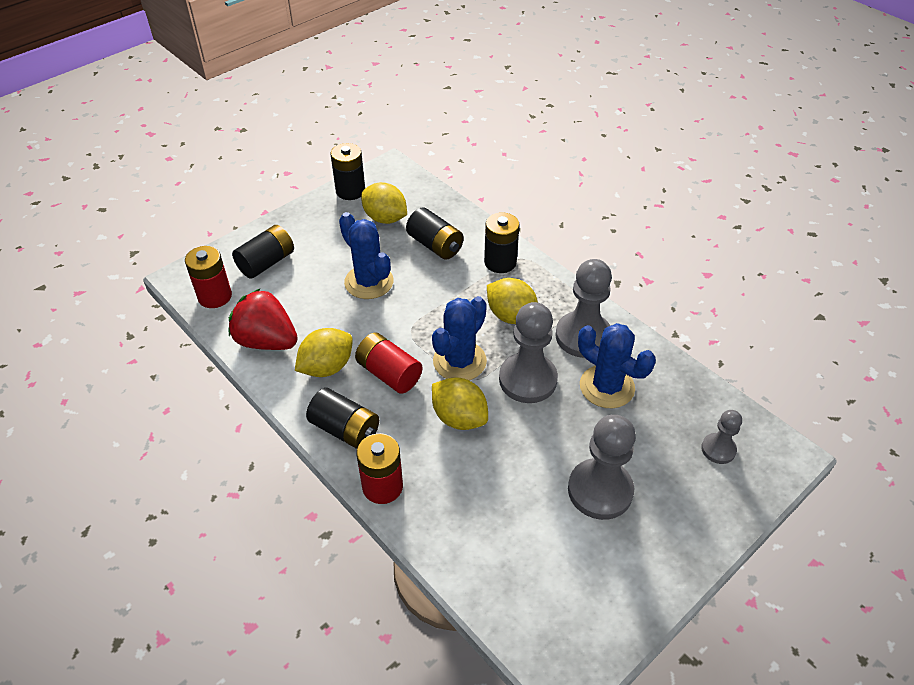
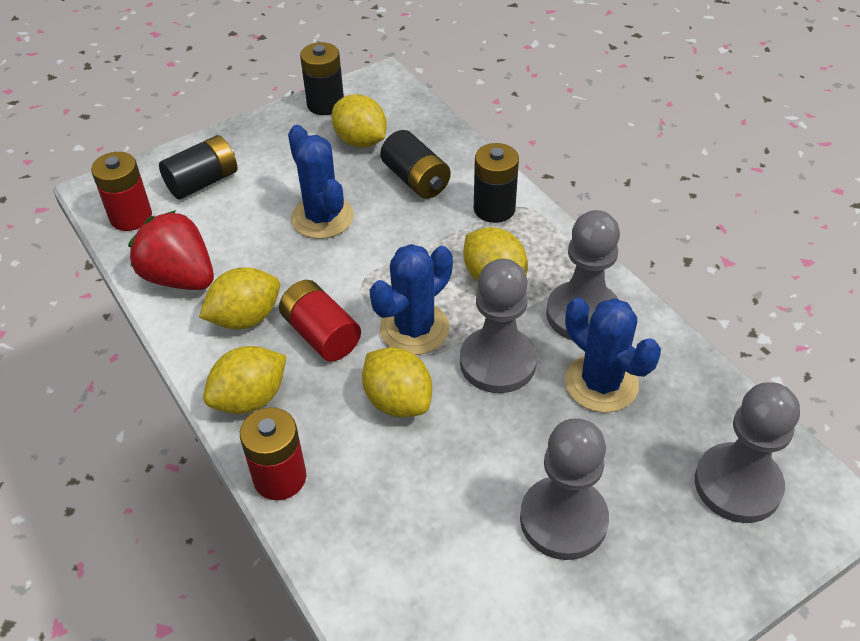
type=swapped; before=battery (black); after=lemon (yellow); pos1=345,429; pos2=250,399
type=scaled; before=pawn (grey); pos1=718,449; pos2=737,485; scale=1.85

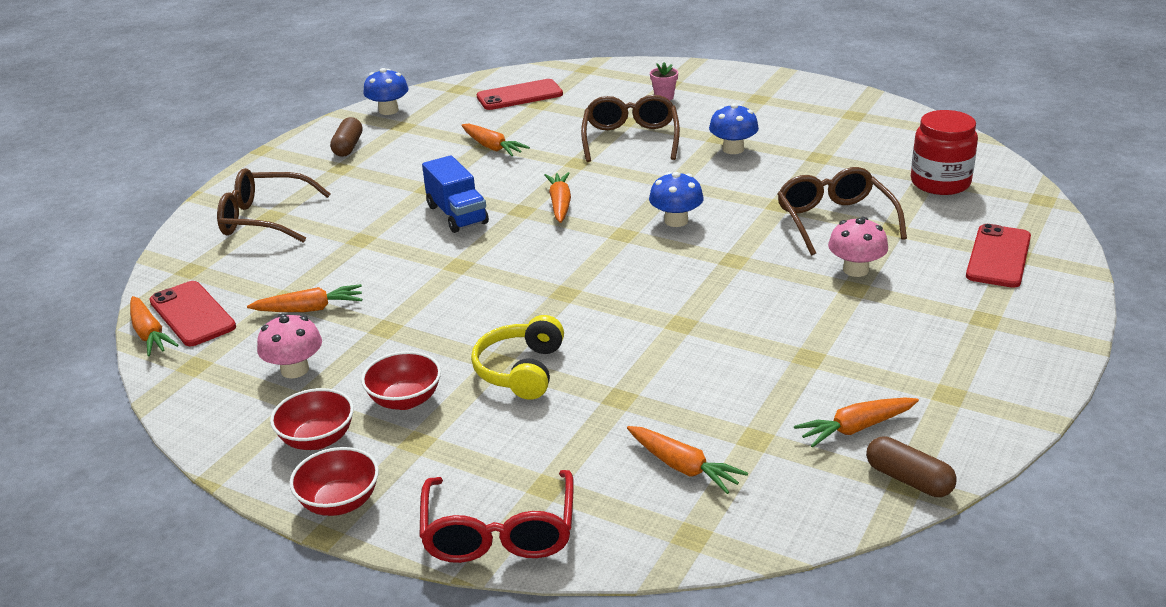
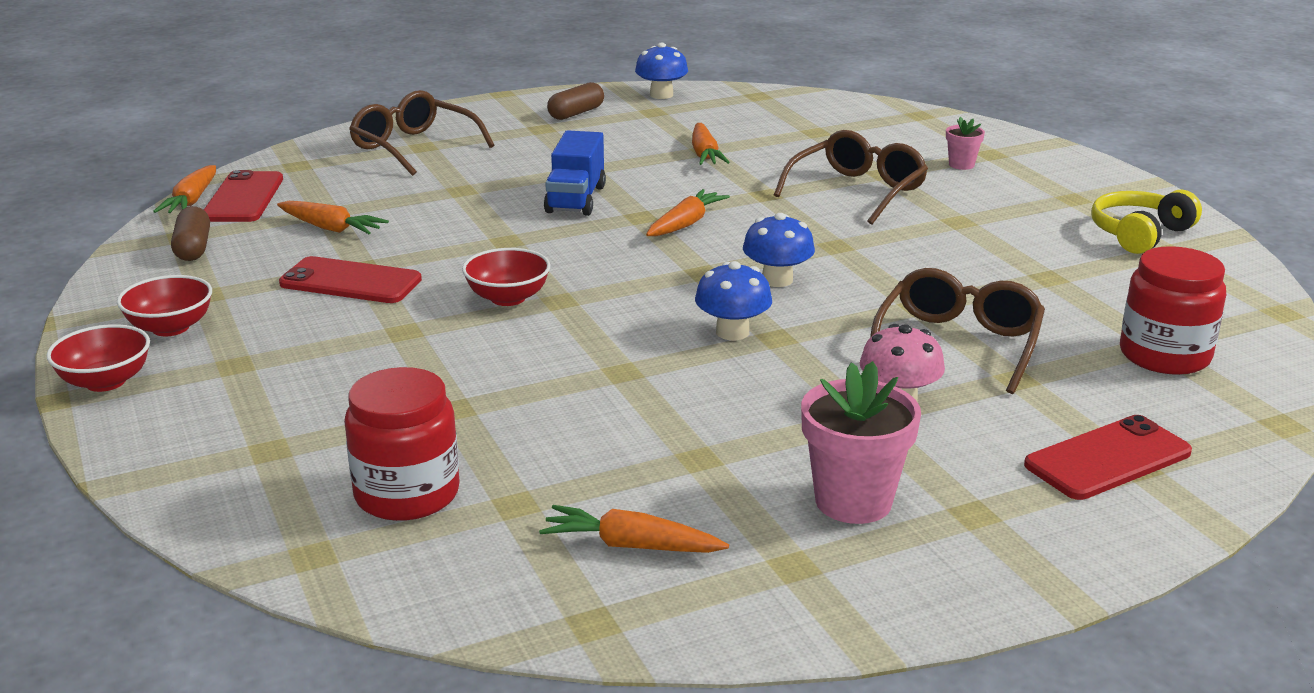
type=shifted; before=phone (red); pos1=519,95; pos2=351,282
type=shifted; before=mushroom (blue); pos1=733,149; pos2=732,332
type=gone; before=mushroom (pink); pos1=295,370
type=shifted; before=headphones (yellow); pos1=521,370; pos2=1139,234
type=shifted; before=bowl (red); pos1=405,400; pos2=508,298
type=swapped; before=carrot (orange); after=jar (red); pos1=683,467; pos2=407,494
type=shifted; before=capsule (brown); pos1=908,480; pos2=193,248
type=gone; before=glasses (red); pos1=499,531
type=new; after=flower pot (pink); pos2=853,501

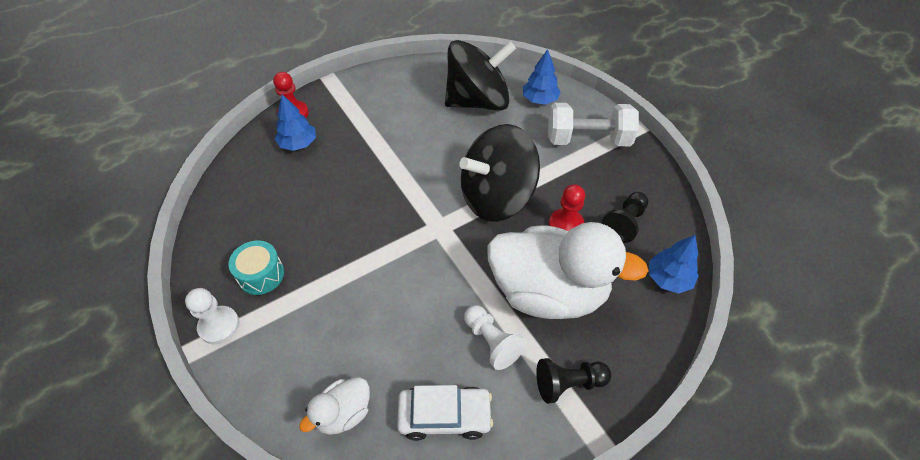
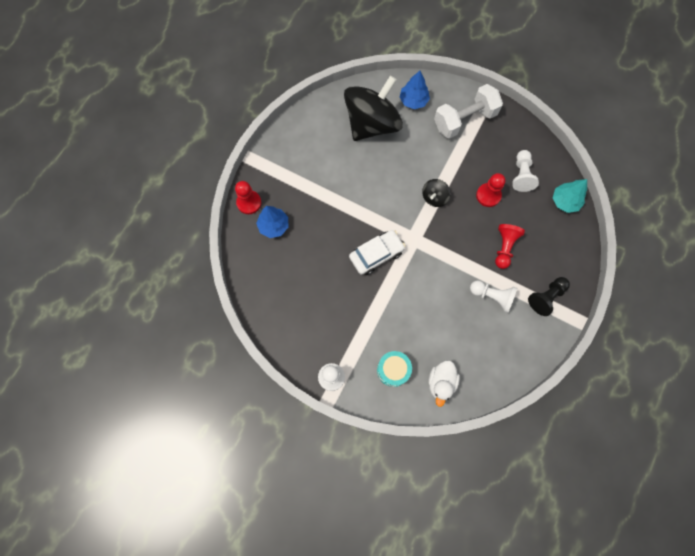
type=scaled; before=spinning top (black); pos1=496,197; pos2=434,197; scale=0.42
type=repainted; before=pawn (black); after=pawn (white); pos1=624,223; pos2=521,175
type=swapped; before=duck (white); after=pawn (red); pos1=548,292; pos2=504,247
type=repainted; before=tree (blue); after=tree (turquoise); pos1=668,278; pos2=565,201
type=shifted; before=drum (turquoise); pos1=261,275; pos2=393,370
type=shifted; before=car (white); pos1=445,416; pos2=376,254

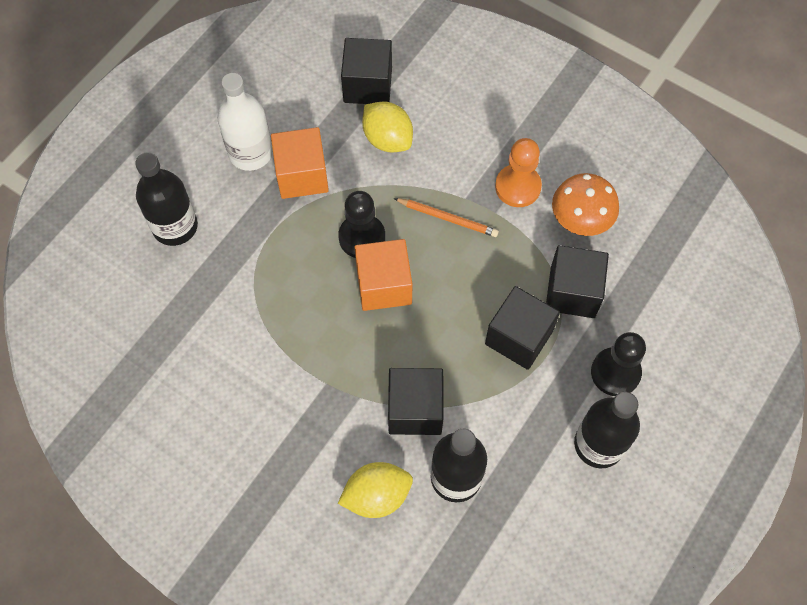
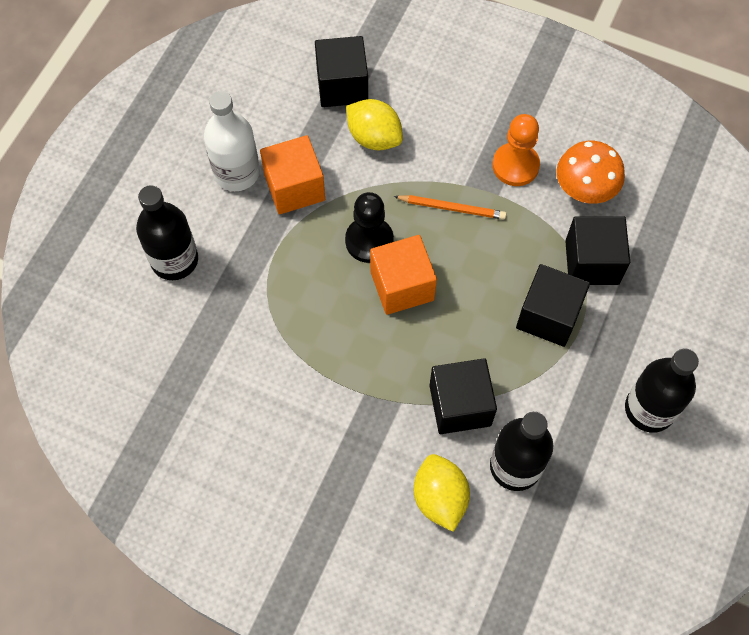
type=gone; before=pawn (black); pos1=615,372
type=rotated; before=lemon (yellow); pos1=376,495; pos2=440,498; turn=-75

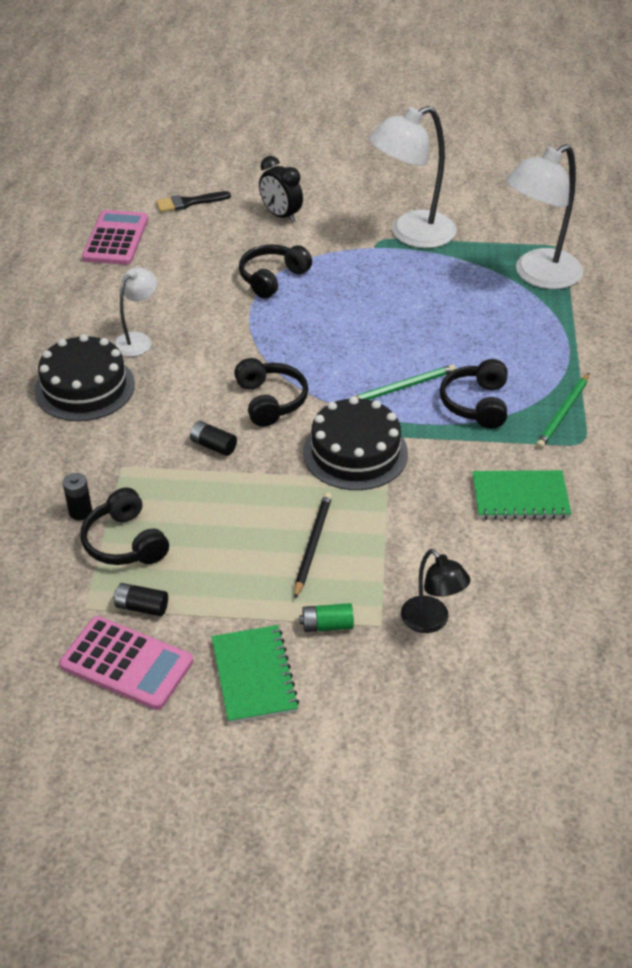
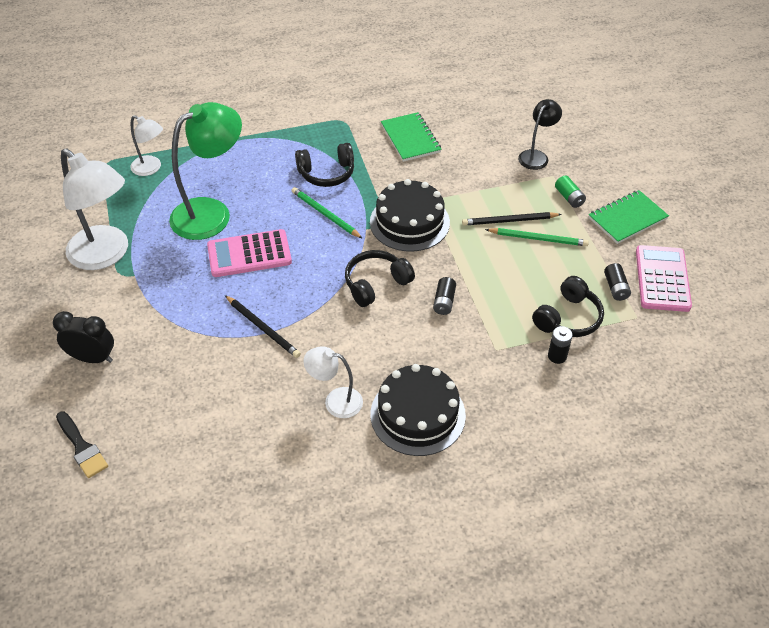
type=scaled; before=lamp (white); pos1=538,276; pos2=151,168; scale=0.53
type=rotated; before=clock (black); pos1=281,216; pos2=92,358; turn=-105
type=shifted; before=calculator (pink); pos1=116,239; pos2=249,254
type=gone; before=headphones (black); pos1=272,278
type=shifted; before=pencil (green); pos1=563,413; pos2=538,239
type=new; after=lamp (green); pos2=211,213
type=new; after=pencil (black); pos2=263,328

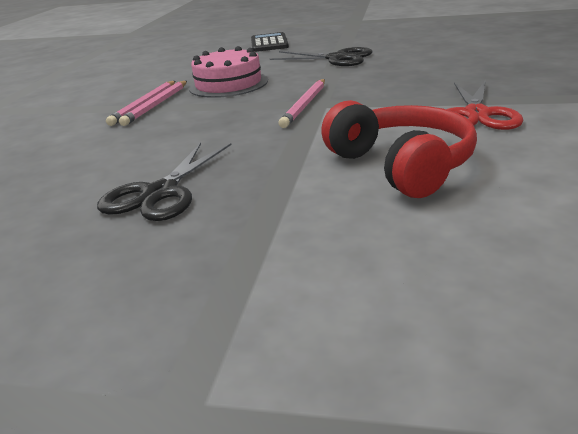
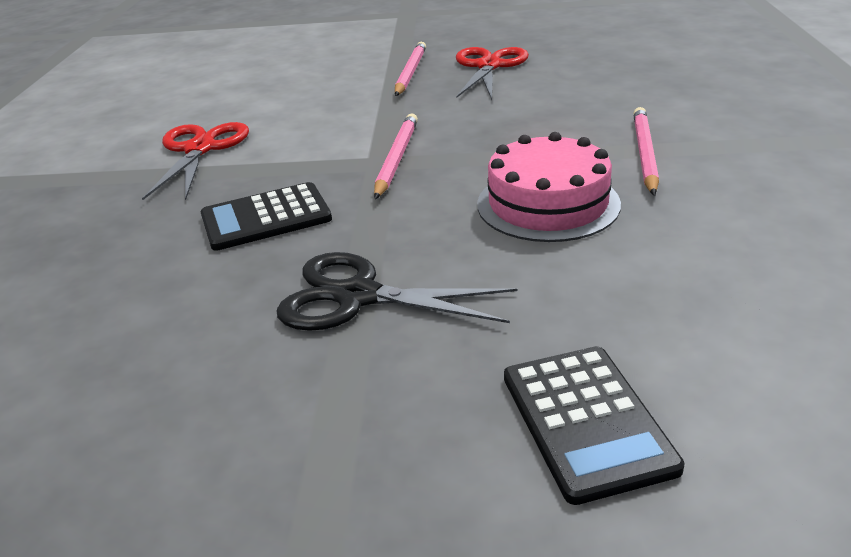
type=shifted; before=pencil (pink); pos1=157,105; pos2=410,72
type=gone; before=headphones (red); pos1=401,165
type=repainted; before=scissors (black); after=scissors (red); pos1=160,193; pos2=489,66
type=new; after=calculator (black); pos2=266,218

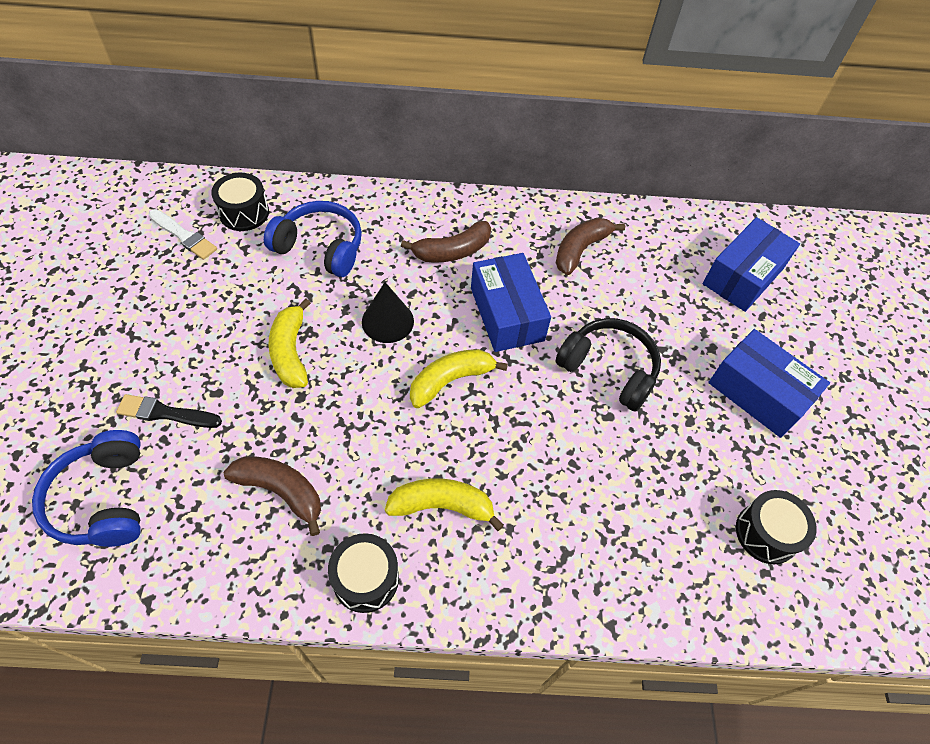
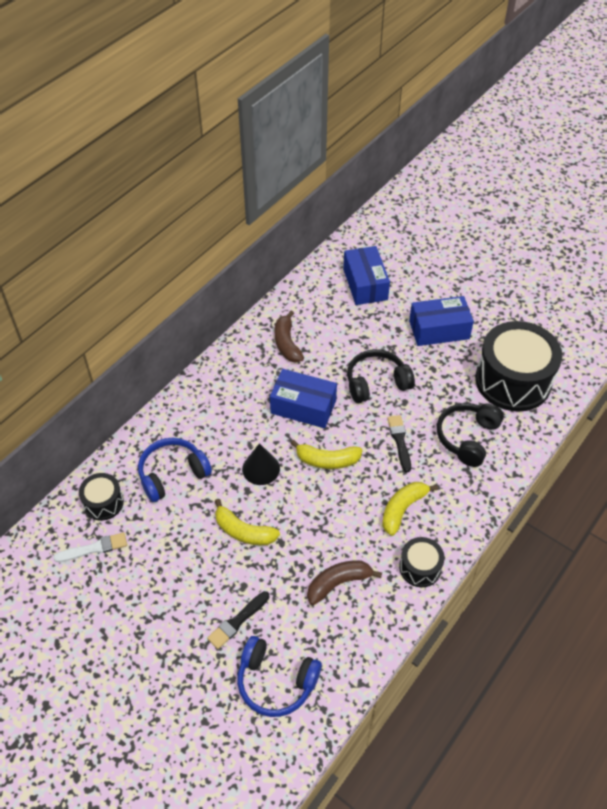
type=gone; before=banana (brown); pos1=452,251
type=rotated; before=banana (yellow); pos1=450,380; pos2=327,460; turn=-90
type=scaled; before=drum (black); pos1=766,533; pos2=513,381; scale=2.09
type=new; after=headphones (black); pos2=467,438
type=new; after=brush (black); pos2=399,441

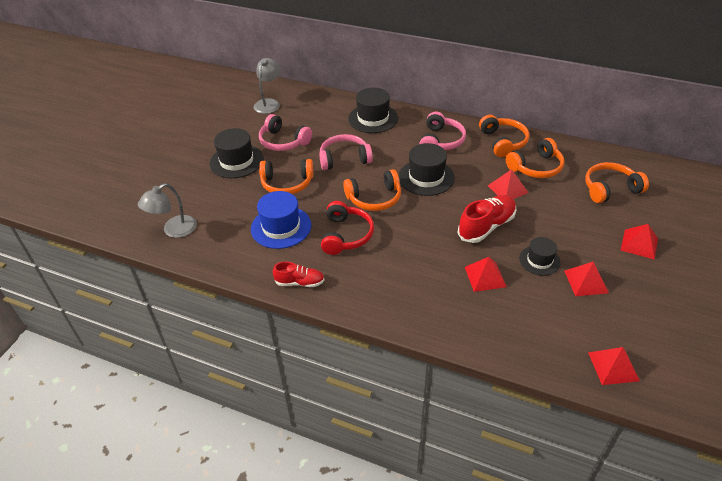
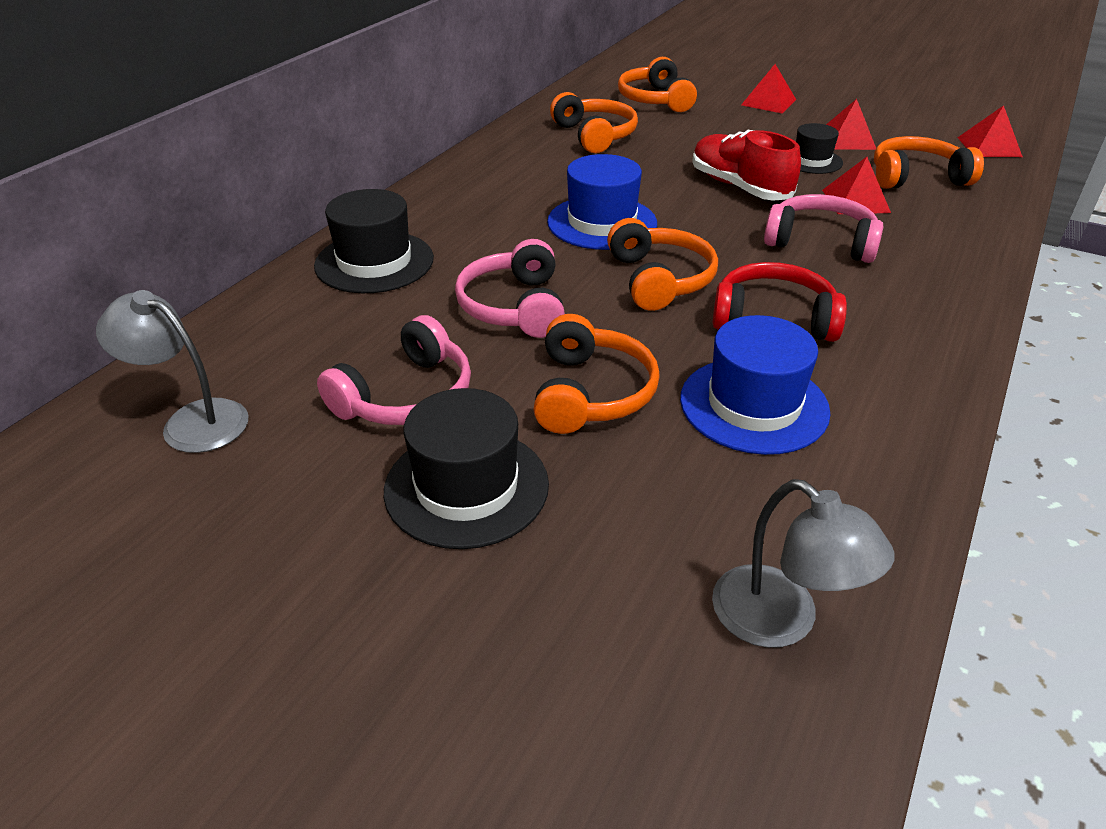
type=shifted; before=headphones (pink); pos1=441,141; pos2=820,242
type=shifted; before=headphones (orange); pos1=503,142; pos2=916,177
type=repainted; before=hat (black); after=hat (blue); pos1=426,177; pos2=602,223
type=gone; before=pyramid (red); pos1=507,189
type=gone; before=shoe (red); pos1=300,282

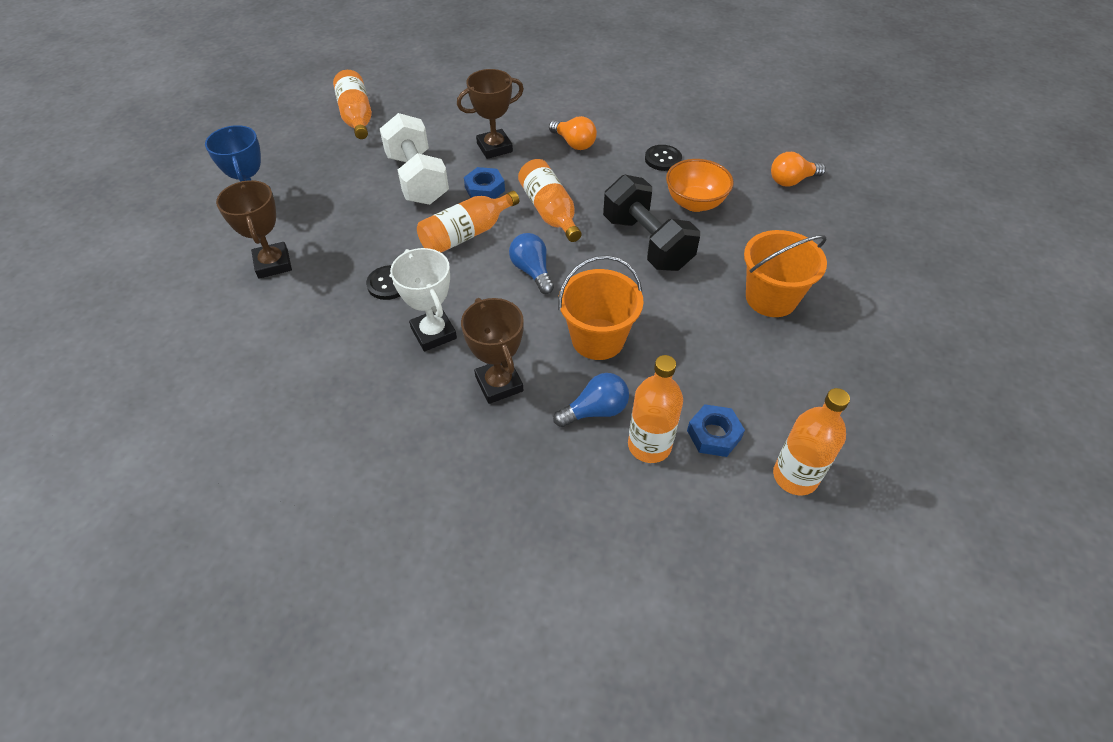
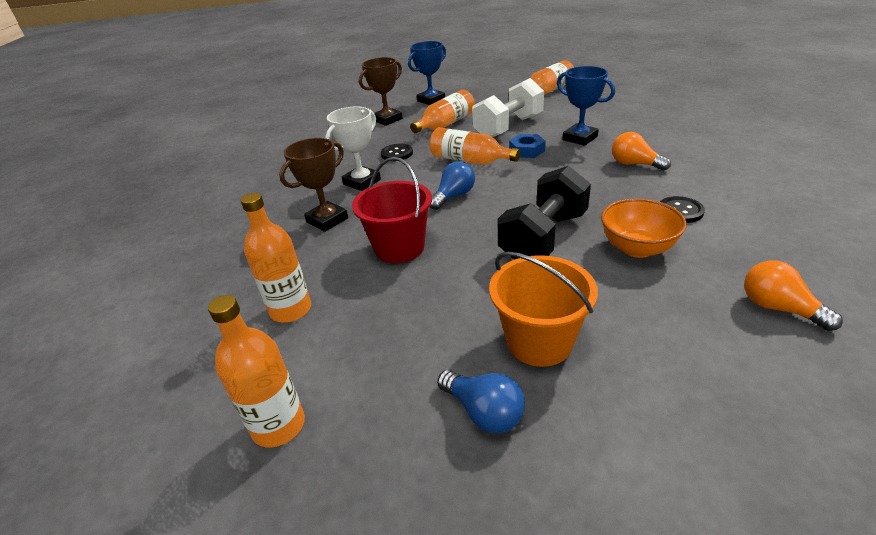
type=repainted; before=trophy (brown); after=trophy (blue); pos1=494,148; pos2=580,138
type=rotated; before=light bulb (orange); pos1=574,143; pos2=634,164; turn=105
type=shifted; before=bottle (orange); pos1=550,211; pos2=446,124
type=repainted; before=bucket (orange); after=bucket (red); pos1=598,339; pos2=399,248
type=shifted; before=light bulb (blue); pos1=595,410; pos2=484,412
type=gone; before=nut (blue); pos1=714,434

